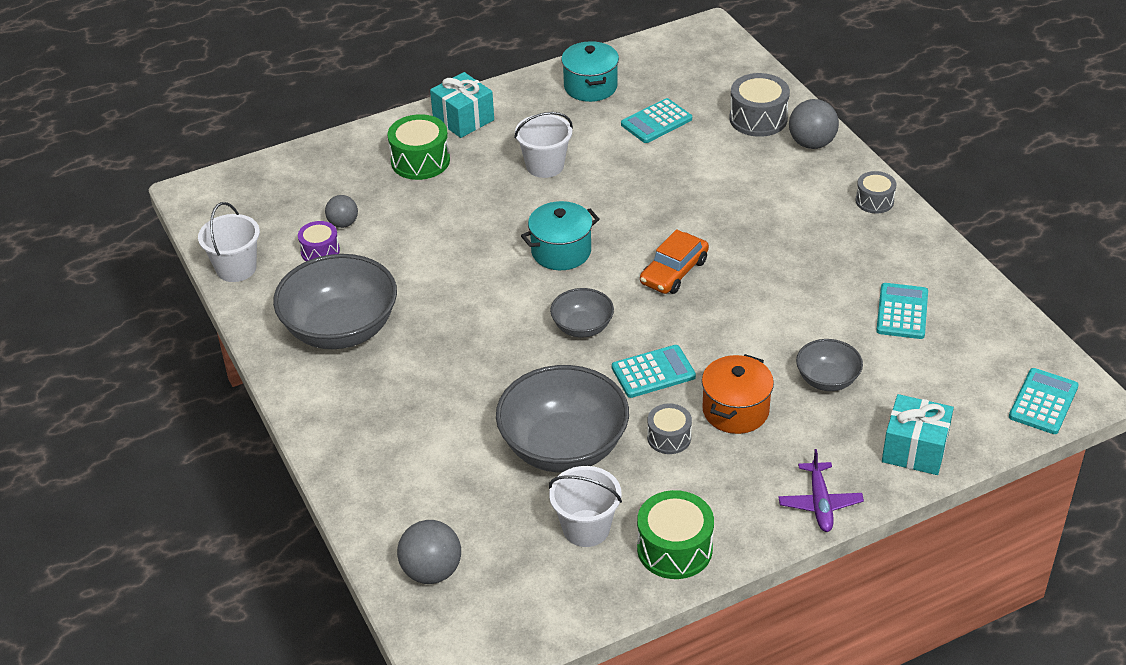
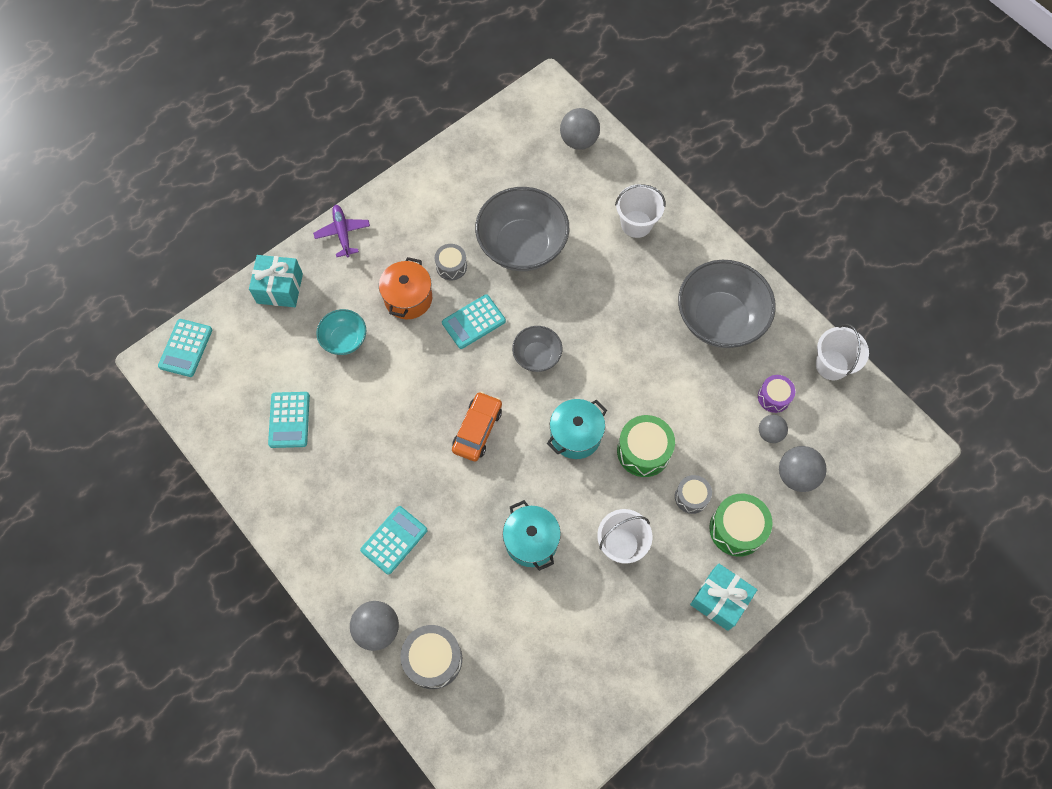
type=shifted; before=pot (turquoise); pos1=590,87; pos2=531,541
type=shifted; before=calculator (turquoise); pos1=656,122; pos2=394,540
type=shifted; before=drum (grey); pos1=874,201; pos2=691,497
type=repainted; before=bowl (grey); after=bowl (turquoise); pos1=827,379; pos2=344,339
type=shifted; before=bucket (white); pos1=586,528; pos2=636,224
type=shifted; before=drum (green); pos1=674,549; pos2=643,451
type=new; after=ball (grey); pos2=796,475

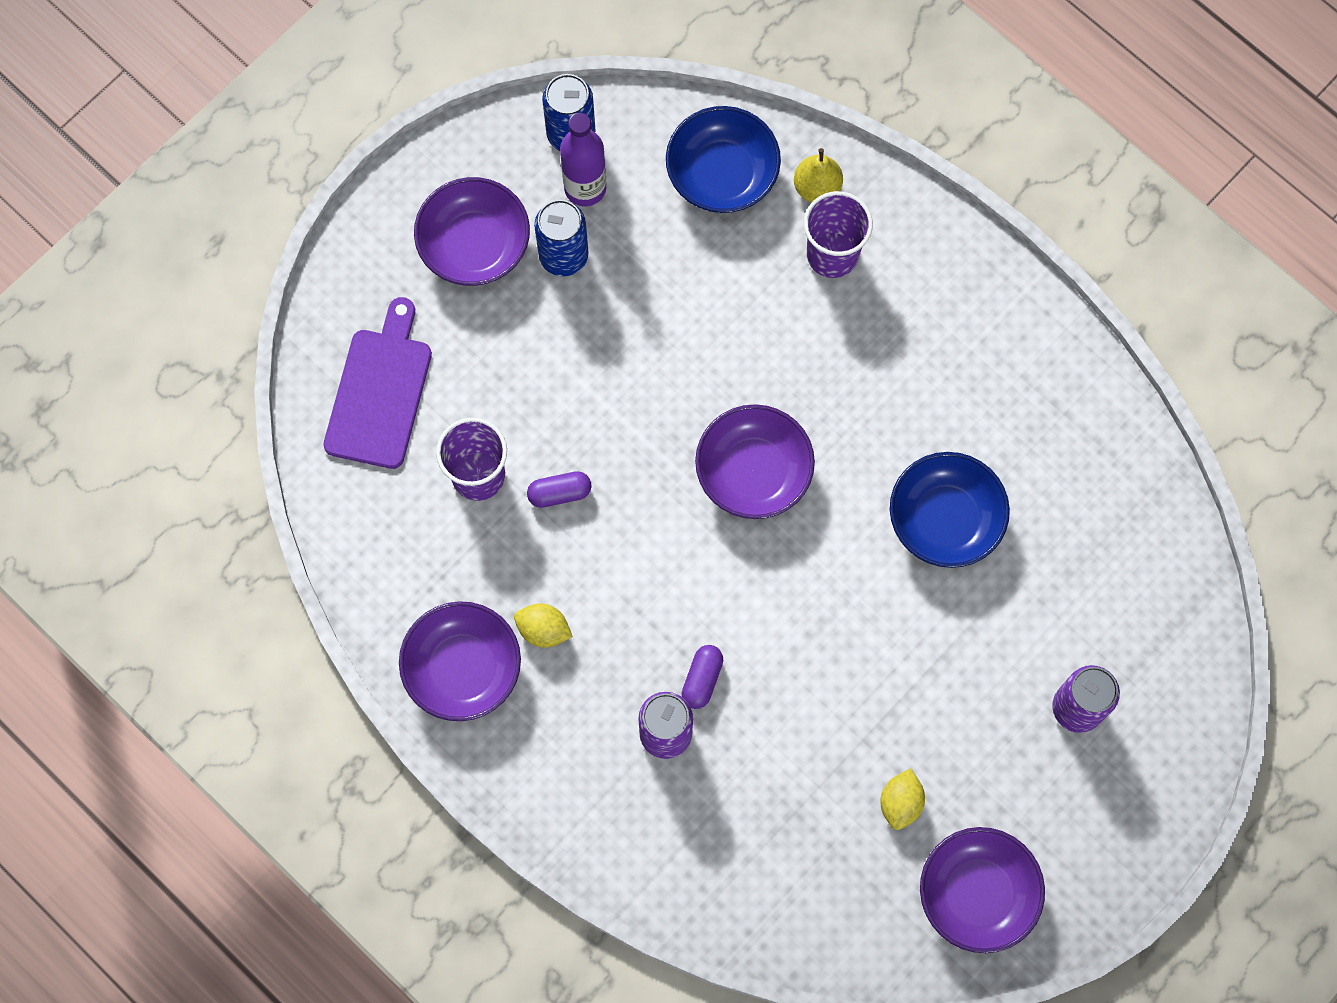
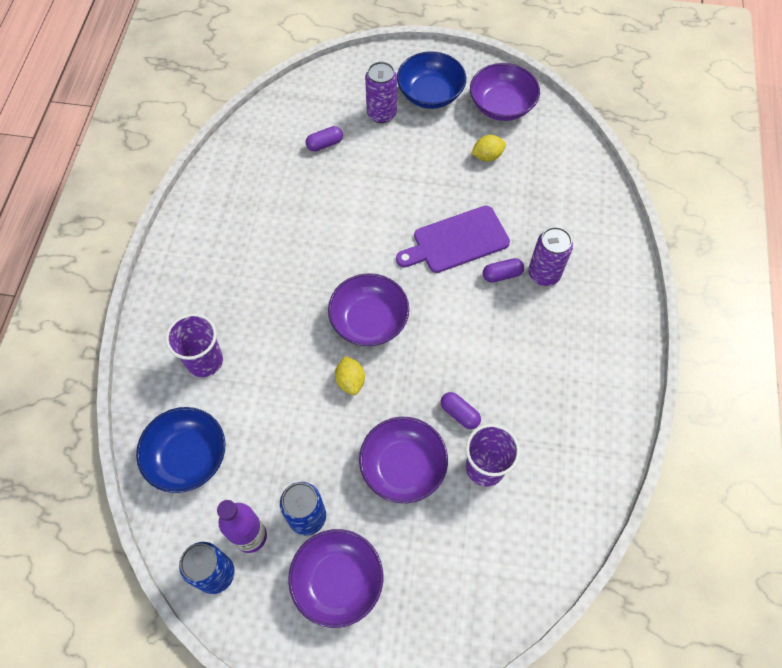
type=gone; before=pear (yellow); pos1=817,187
type=shifted; before=cutting board (purple); pos1=380,392; pos2=457,241
type=shifted; before=bowl (blue); pos1=945,519; pos2=430,94
type=shifted; before=bowl (purple); pos1=463,668; pos2=403,466
type=shifted; before=lemon (yellow); pos1=543,630; pos2=350,381
type=new; after=capsule (purple); pos2=325,144

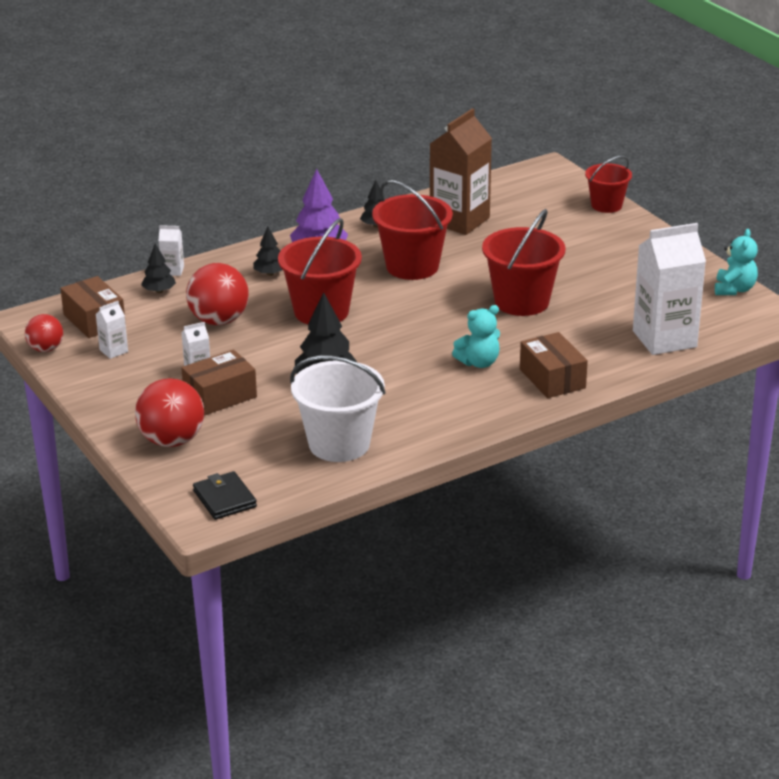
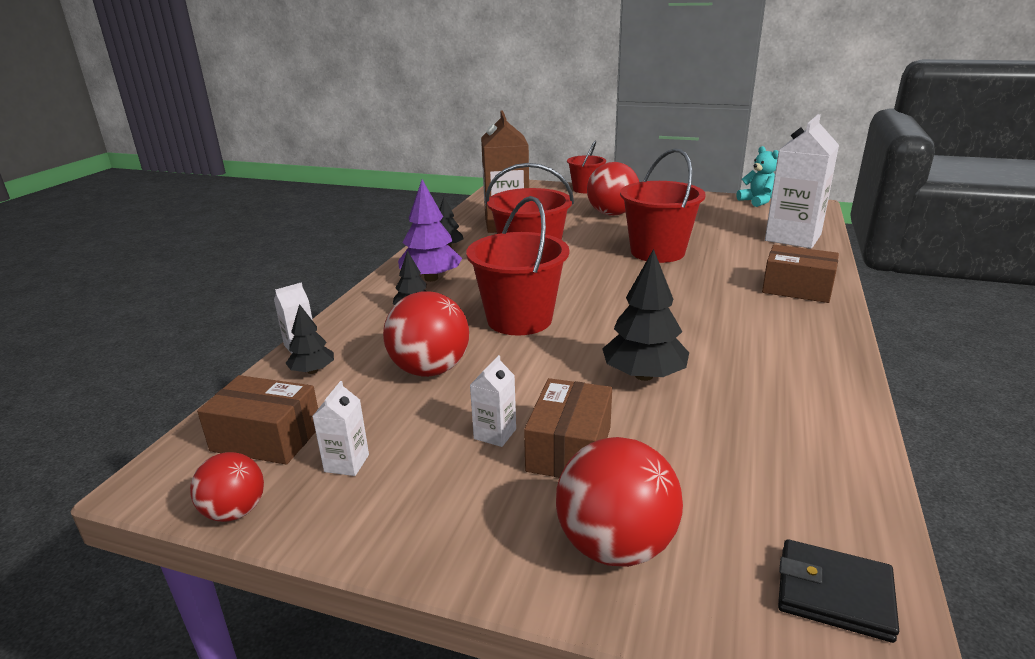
type=gone; before=teddy bear (turquoise); pos1=479,362
type=gone; before=bucket (white); pos1=339,444
type=new; after=ball (red); pos2=612,214

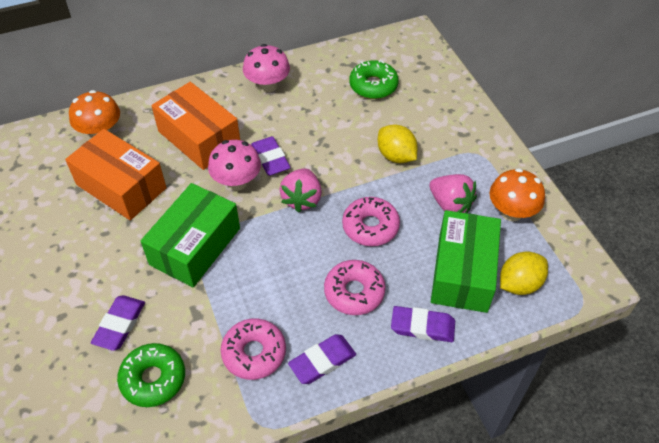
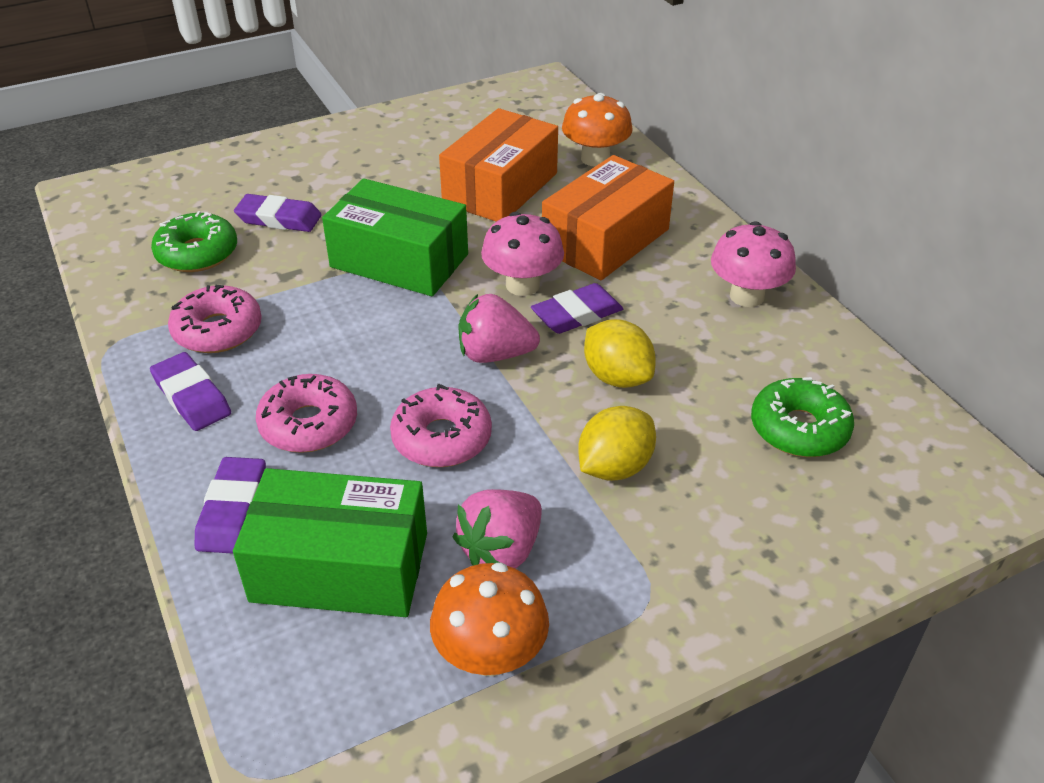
type=shifted; before=lemon (yellow); pos1=519,284; pos2=617,377

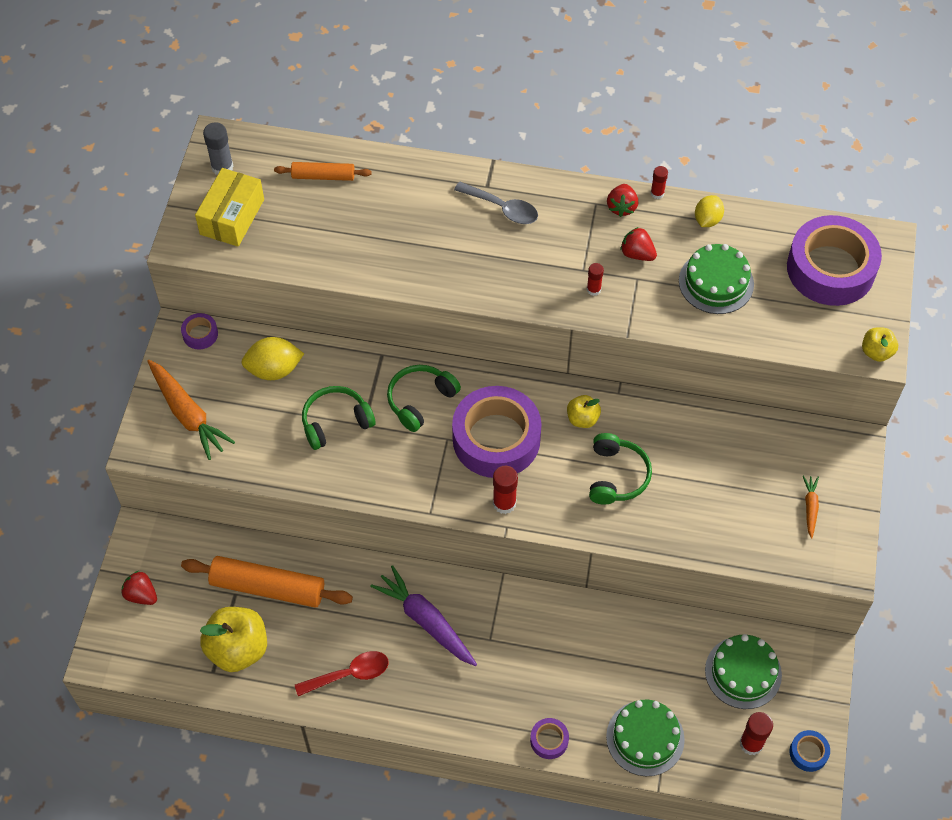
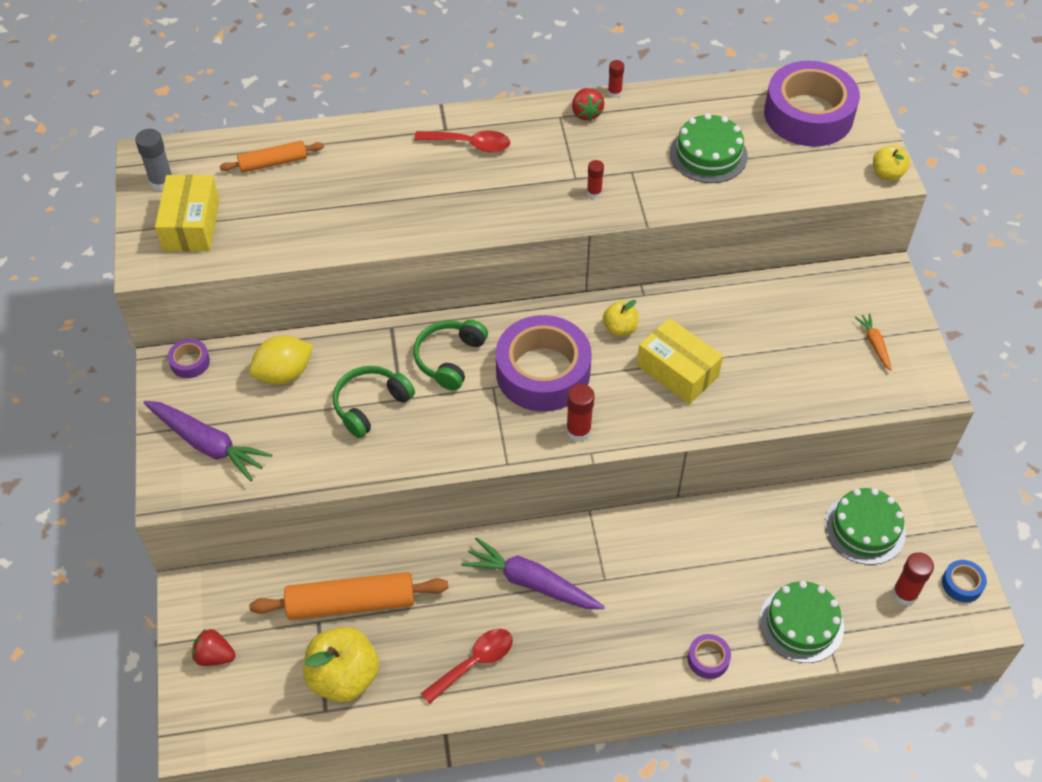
type=repainted; before=spoon (grey); after=spoon (red); pos1=502,208; pos2=470,144
type=gone; before=lemon (yellow); pos1=707,220
type=gone; before=strawberry (red); pos1=637,254
type=repainted; before=carrot (orange); after=carrot (purple); pos1=188,414; pos2=208,444
type=swapped; before=headphones (green); after=box (yellow); pos1=616,476; pos2=677,371

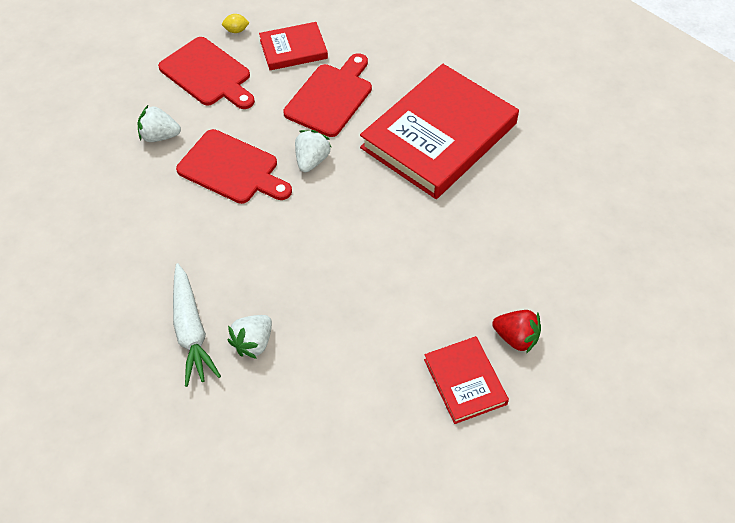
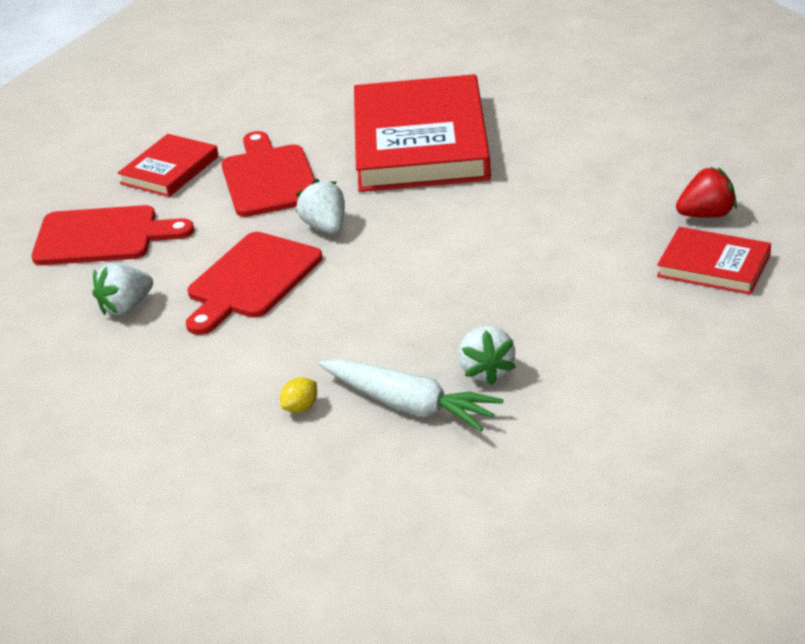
type=shifted; before=lemon (yellow); pos1=236,30; pos2=300,408
type=rotated; before=cutting board (red); pos1=232,169; pos2=251,280; turn=135

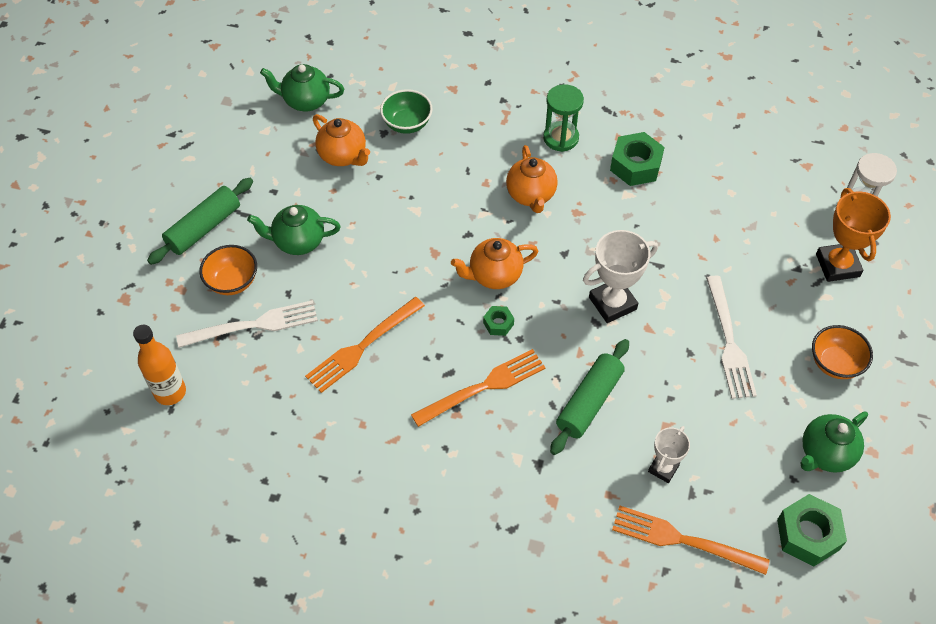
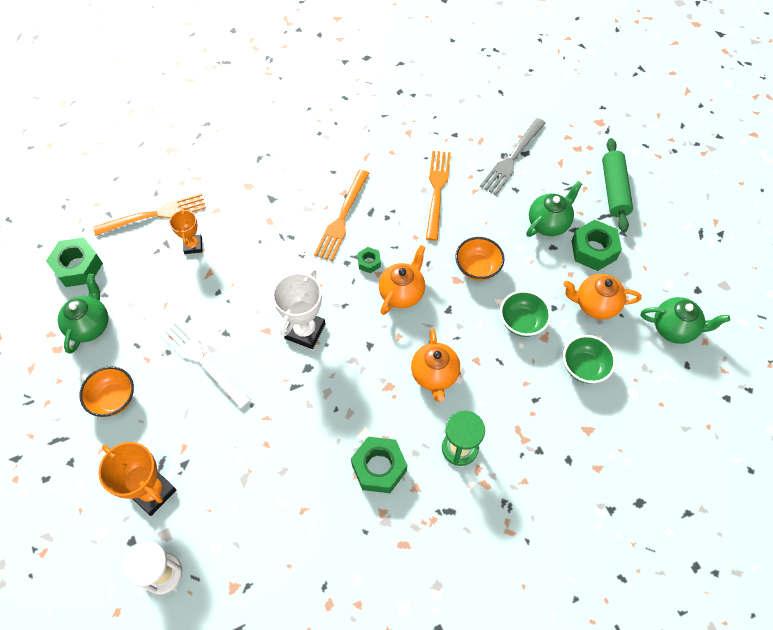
type=rotated; before=teapot (green); pos1=306,101; pos2=674,328; turn=45
type=rotated; before=teapot (orange); pos1=531,195; pos2=434,375; turn=-135
type=shifted; before=bowl (orange); pos1=232,281; pos2=477,268
type=repainted; before=fork (white); after=fork (grey); pos1=254,325; pos2=512,159
type=gone; before=bottle (orange); pos1=170,392
type=gone; before=rolling pin (green); pos1=589,402
type=repainted; before=trophy (white); after=trophy (orange); pos1=663,468; pos2=193,246
type=new; after=nut (green); pos2=593,250
type=new; after=bowl (green); pos2=522,322

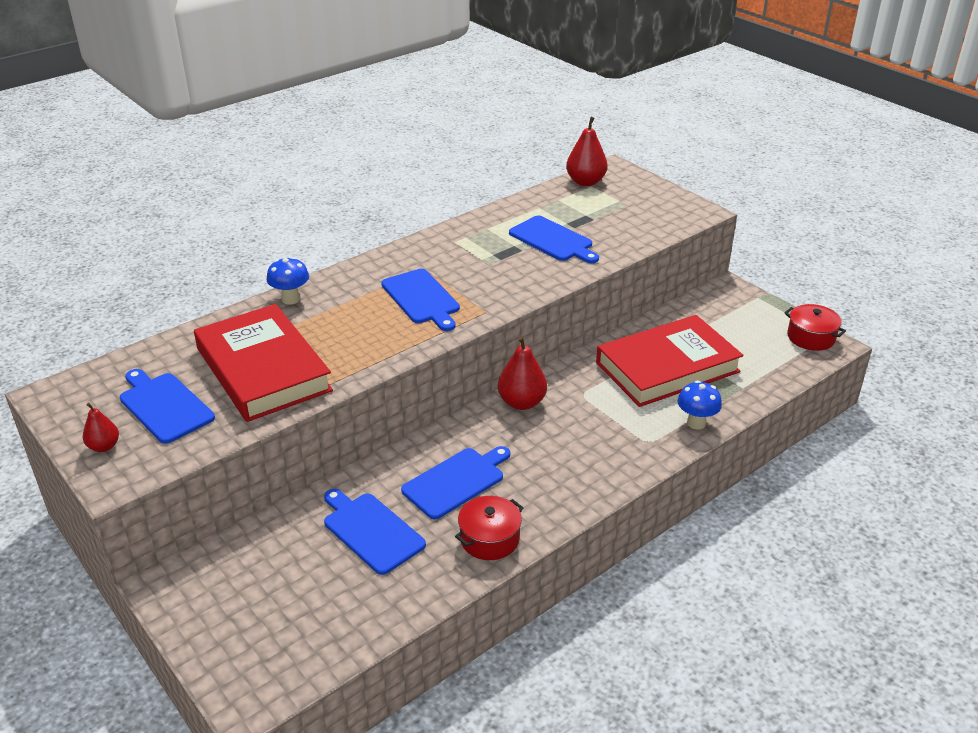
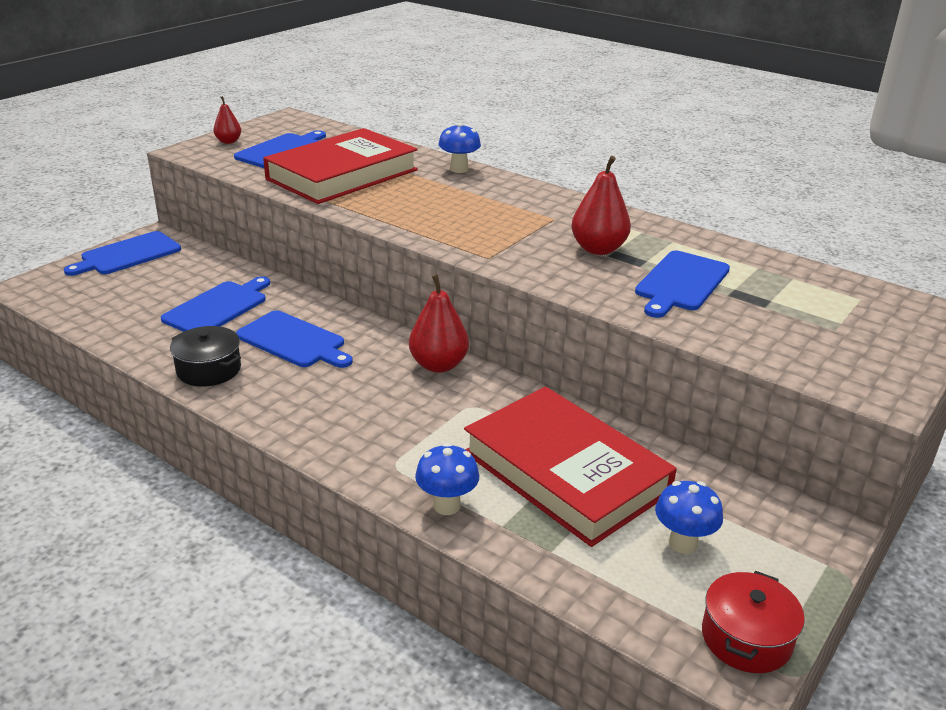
type=shifted; before=pear (red); pos1=585,182; pos2=598,249
type=shifted; before=cutting board (blue); pos1=422,298; pos2=128,255
type=repainted; before=pot (red); after=pot (black); pos1=489,539; pos2=209,370
type=new; after=mushroom (blue); pos2=683,543

